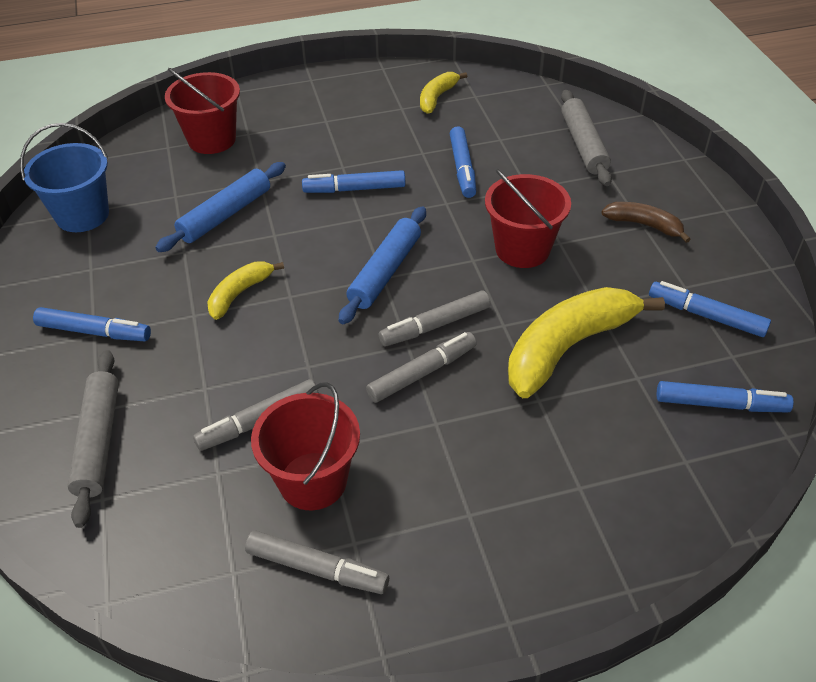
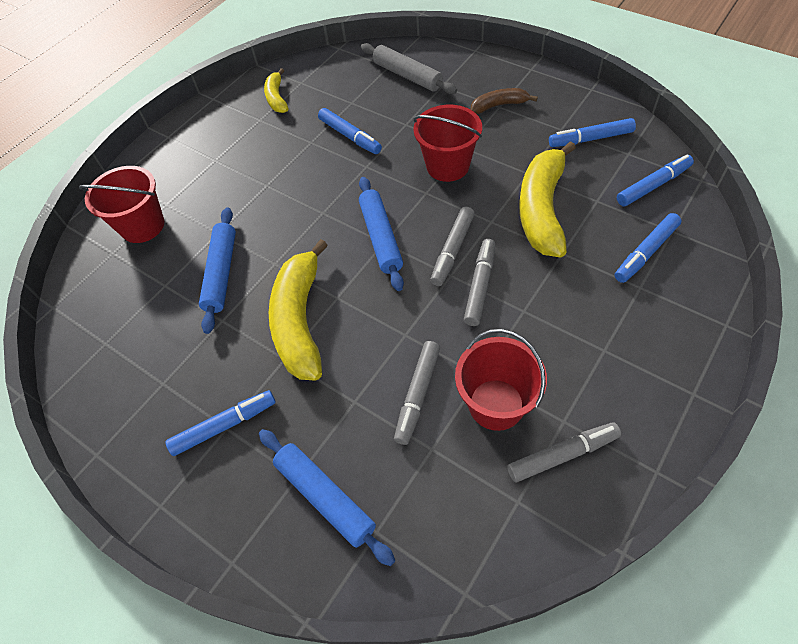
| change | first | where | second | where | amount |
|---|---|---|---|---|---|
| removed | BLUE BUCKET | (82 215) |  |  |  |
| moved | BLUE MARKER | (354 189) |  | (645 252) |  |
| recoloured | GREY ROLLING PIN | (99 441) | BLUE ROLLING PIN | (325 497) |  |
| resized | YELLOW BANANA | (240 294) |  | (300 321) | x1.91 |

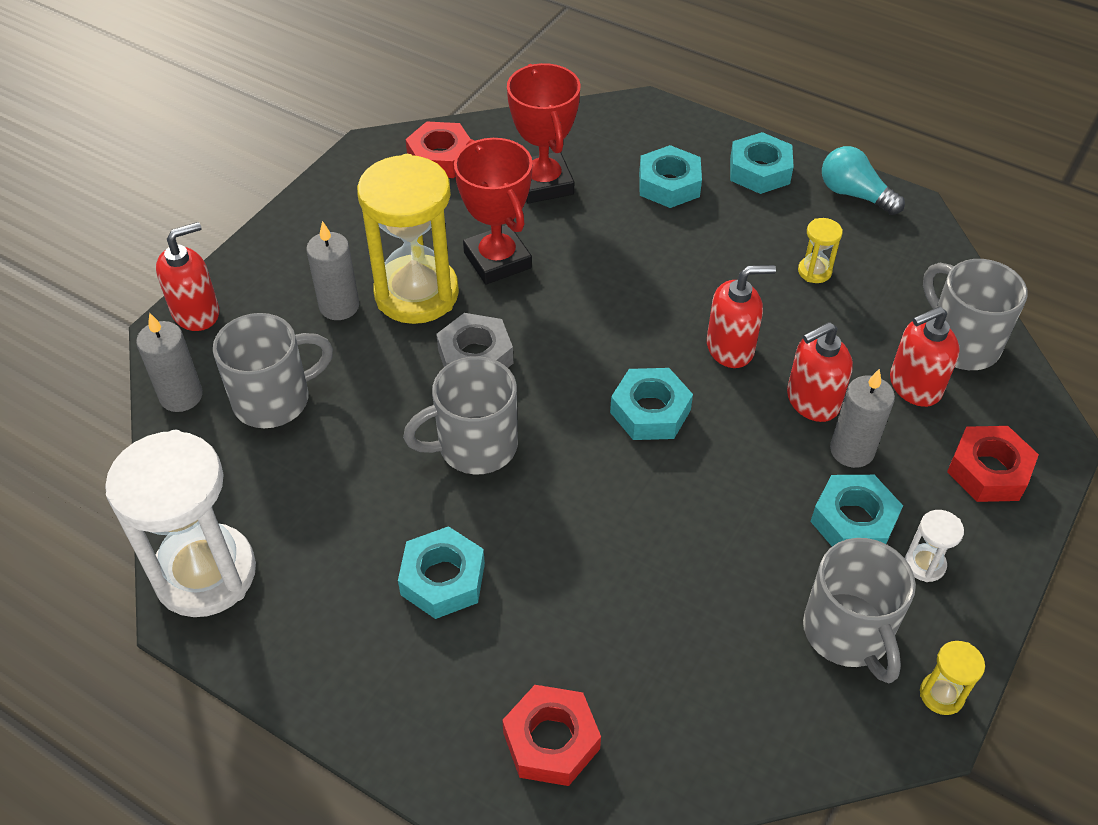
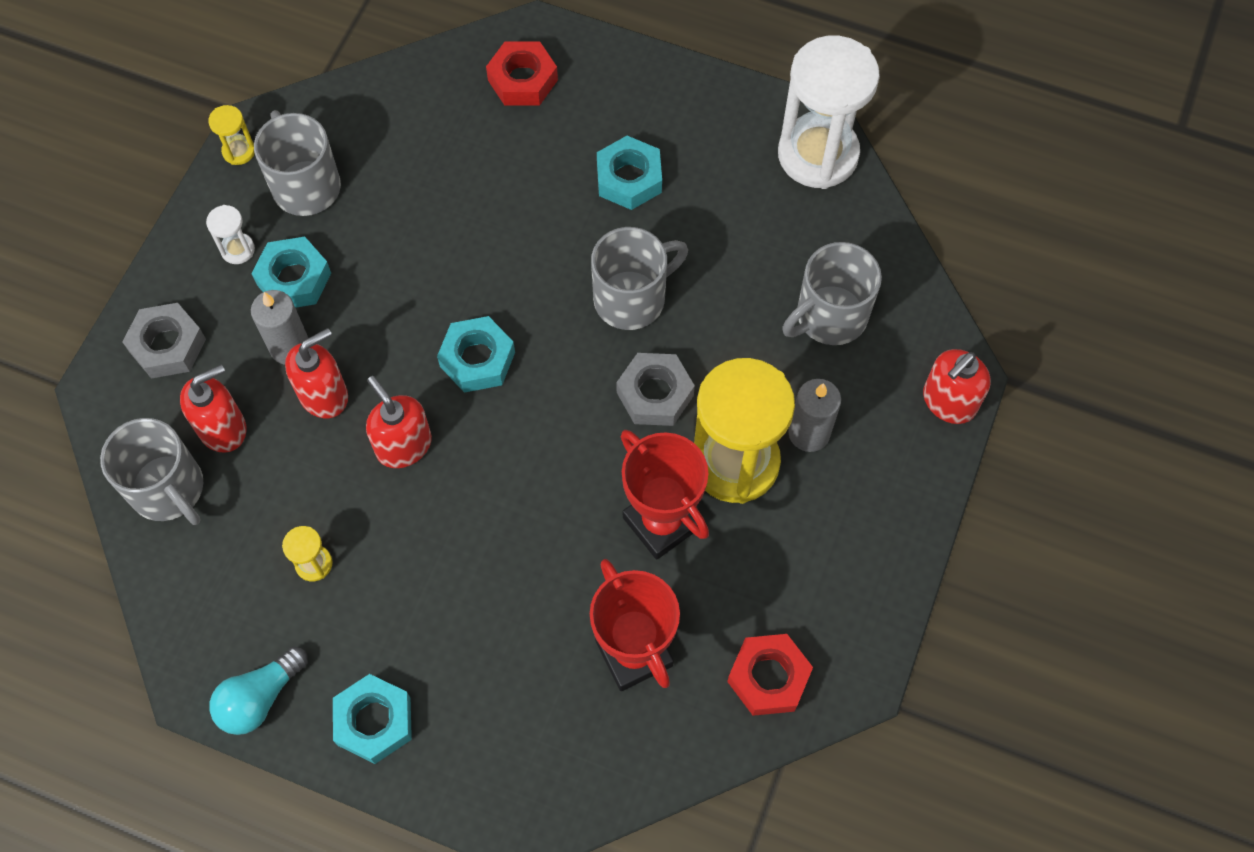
| change | first | where | second | where | amount |
|---|---|---|---|---|---|
| removed | GREY CANDLE | (181 396) |  |  |  |
| removed | TURQUOISE NUT | (669 184) |  |  |  |
| recoloured | RED NUT | (988 471) | GREY NUT | (168 345) |  |
| turned | RED SOAP DISPENSER | (730 348) |  | (403 445) | 75 degrees clockwise |
| turned | TURQUOISE LIGHT BULB | (854 194) |  | (260 698) | 105 degrees clockwise |

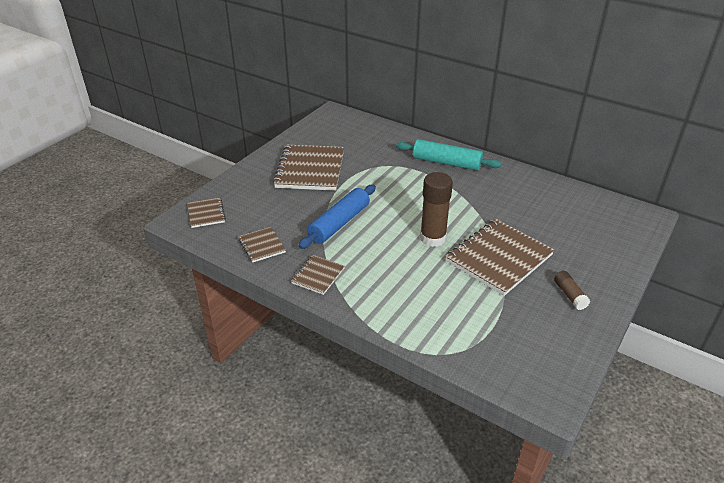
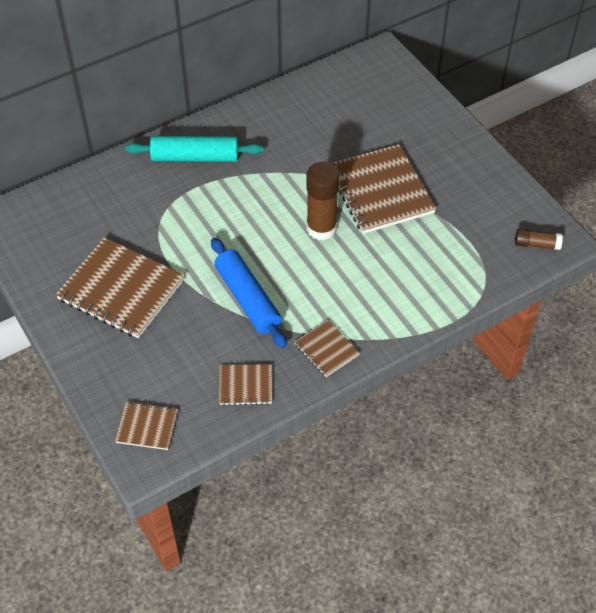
| change | first | where | second | where | amount |
|---|---|---|---|---|---|
| moved | BROWN GLUE STICK | (569 295) |  | (536 244) |  |
| turned | TURQUOISE ROLLING PIN | (446 162) |  | (195 157) | 45 degrees clockwise |

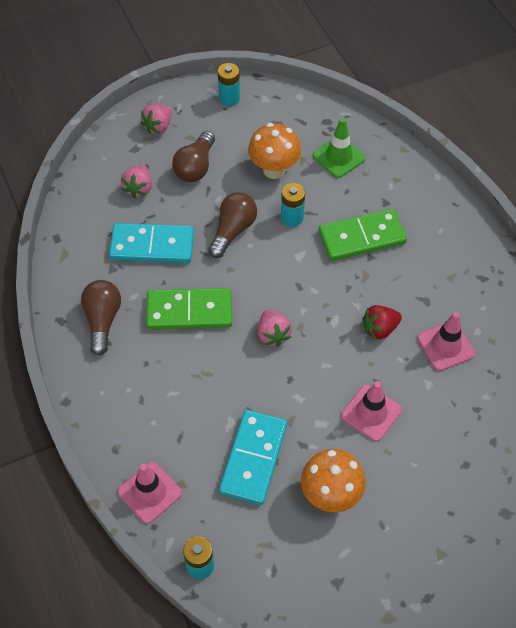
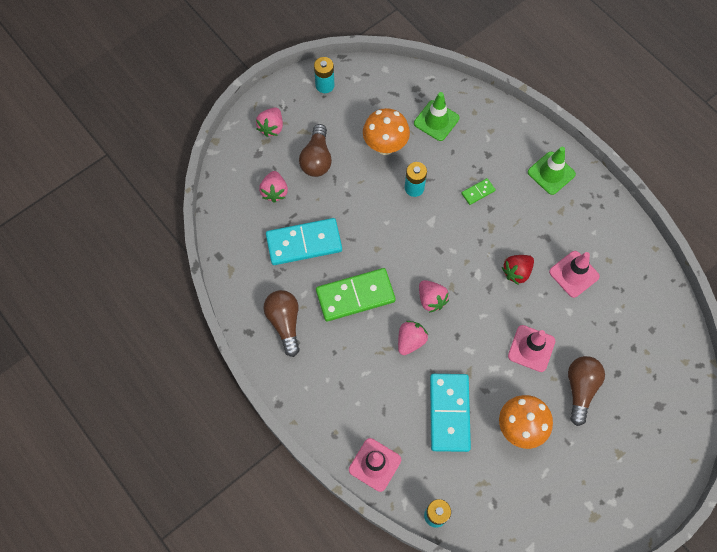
| change | first | where | second | where | amount |
|---|---|---|---|---|---|
| added |  |  | PINK STRAWBERRY | (410 341) |  |
| added |  |  | GREEN TRAFFIC CONE | (551 173) |  |
| moved | BROWN LIGHT BULB | (233 230) |  | (580 389) |  |
| resized | GREEN DOMINO | (362 237) |  | (478 192) | x0.45 |

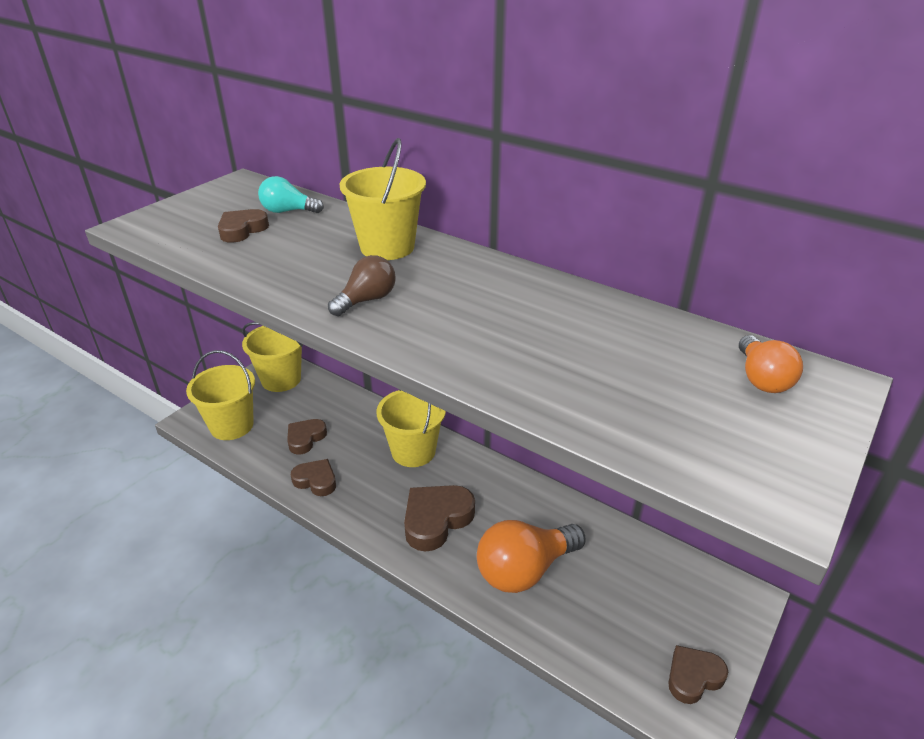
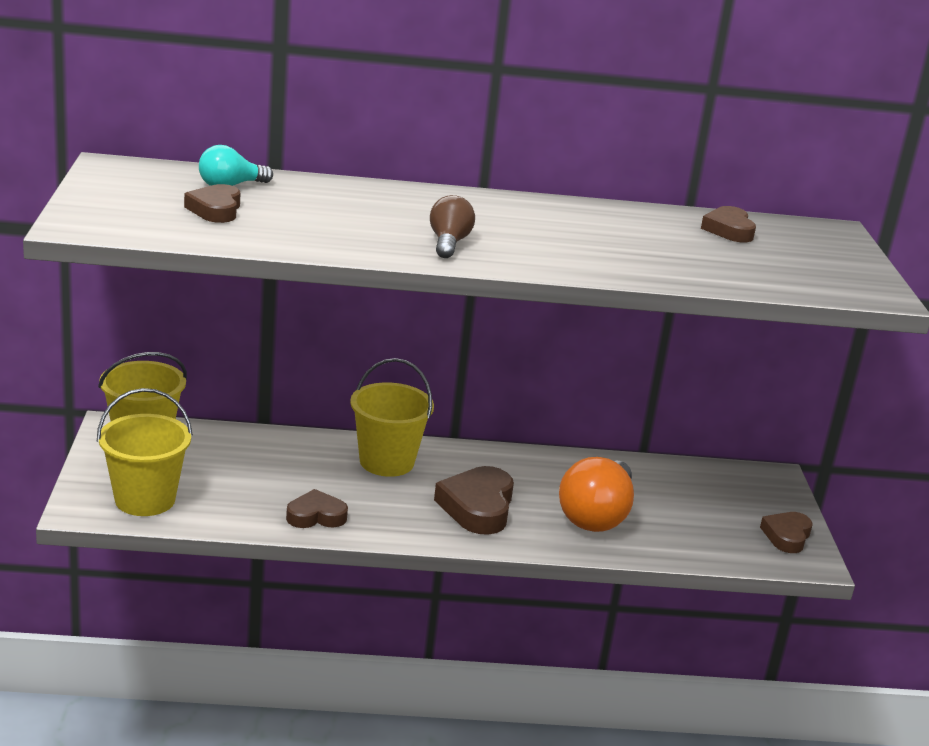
| change | first | where | second | where | amount |
|---|---|---|---|---|---|
| removed | YELLOW BUCKET | (387 247) |  |  |  |
| removed | ORANGE LIGHT BULB | (761 379) |  |  |  |
| moved | BROWN HEART | (305 438) |  | (729 230) |  |

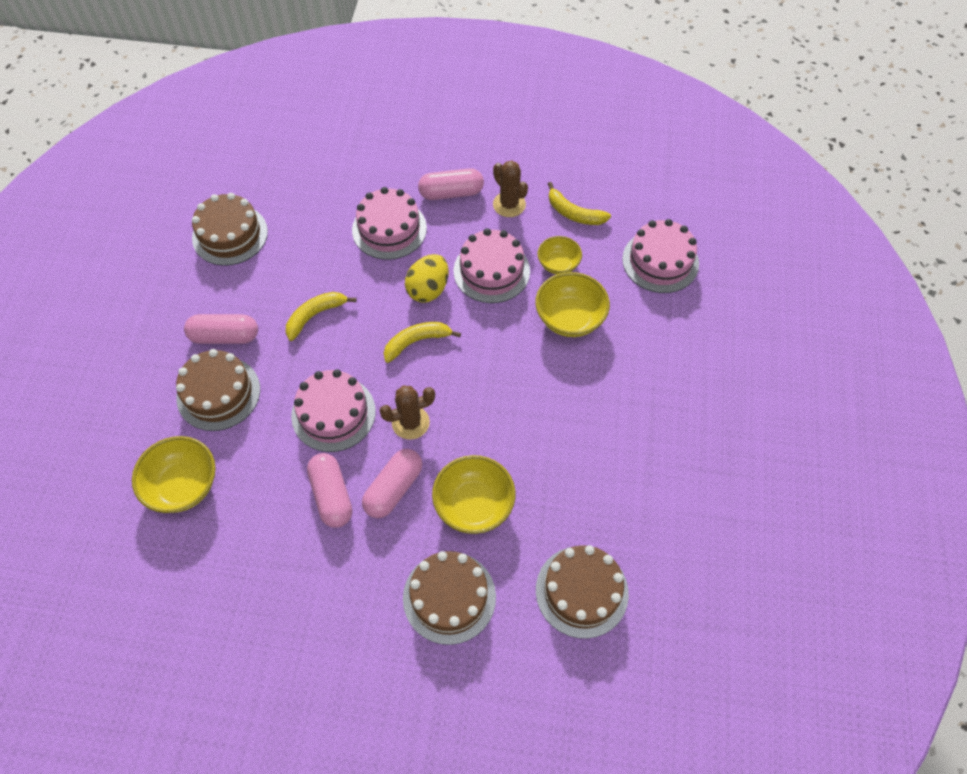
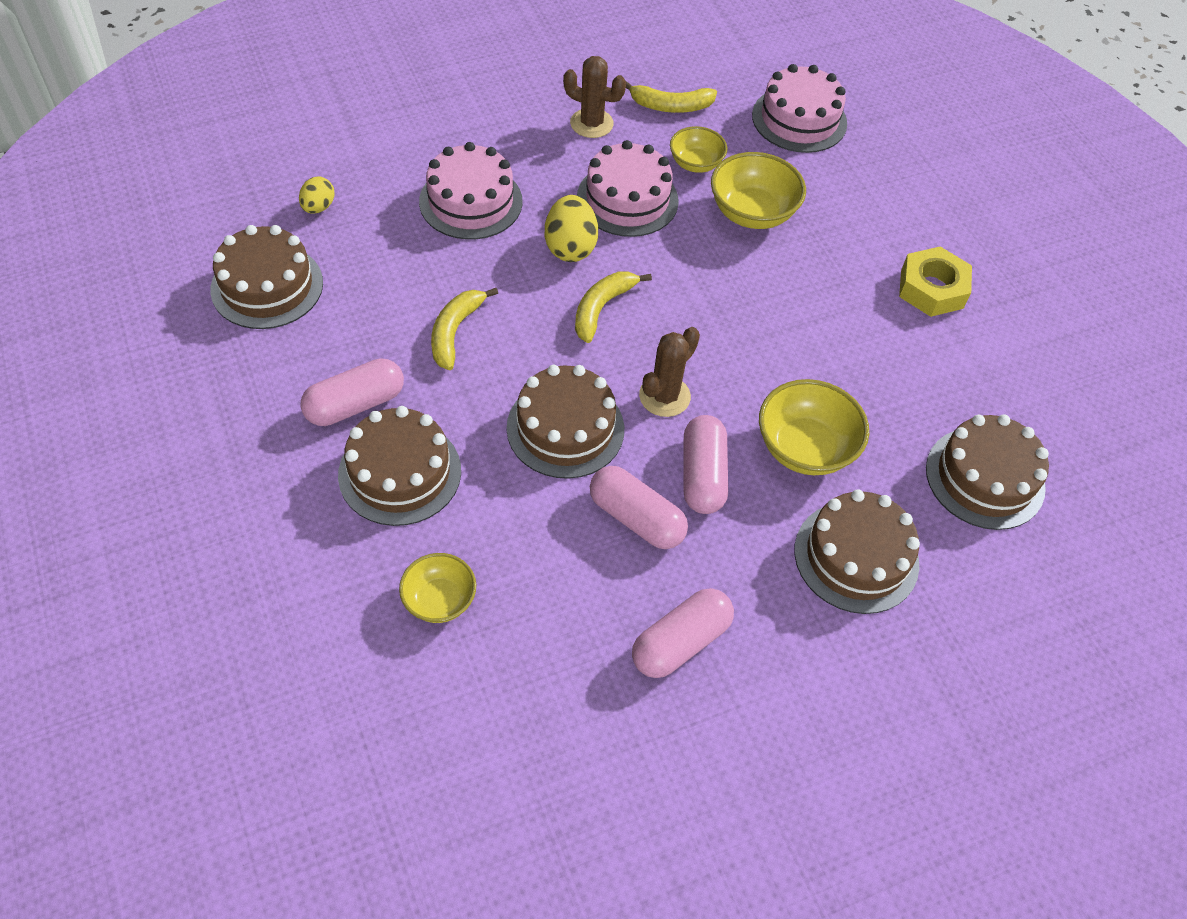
| change | first | where | second | where | amount |
|---|---|---|---|---|---|
| added |  |  | YELLOW EGG | (318 207) |  |
| added |  |  | YELLOW NUT | (931 289) |  |
| moved | PINK CAPSULE | (451 193) |  | (680 642) |  |
| recoloured | PINK CAKE | (333 413) | BROWN CAKE | (565 428) |  |
| resized | YELLOW BOWL | (183 485) |  | (439 600) | x0.63 |

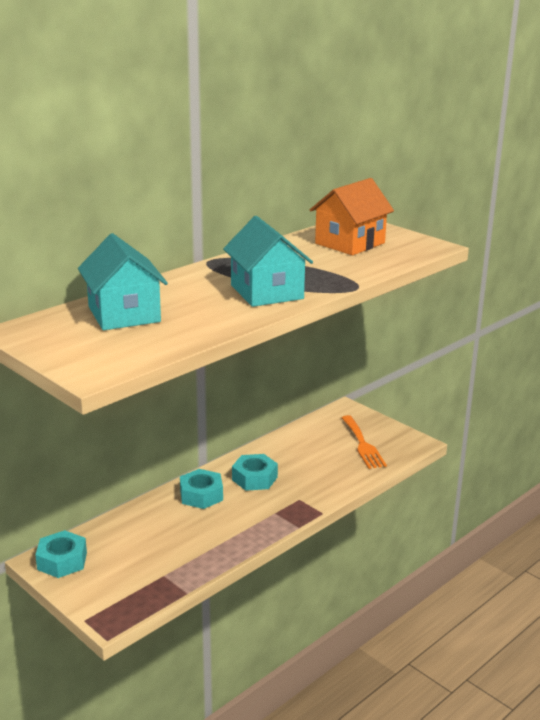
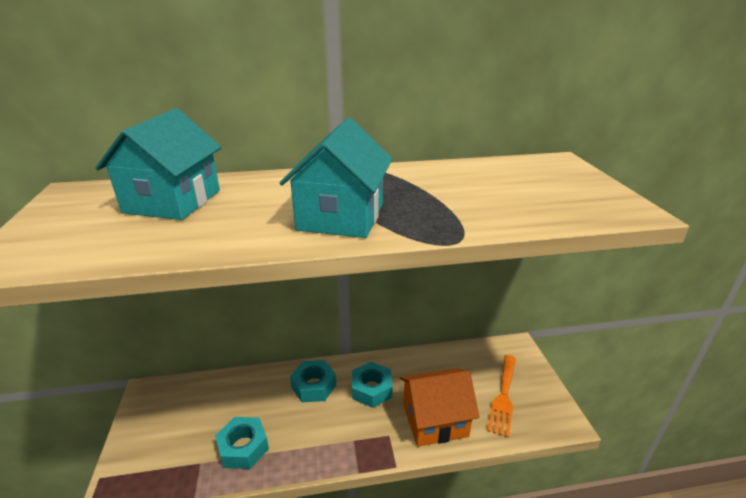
| change | first | where | second | where | amount |
|---|---|---|---|---|---|
| moved | TURQUOISE NUT | (62 561) |  | (243 447) |  |
| moved | ORANGE HOUSE | (350 243) |  | (435 420) |  |

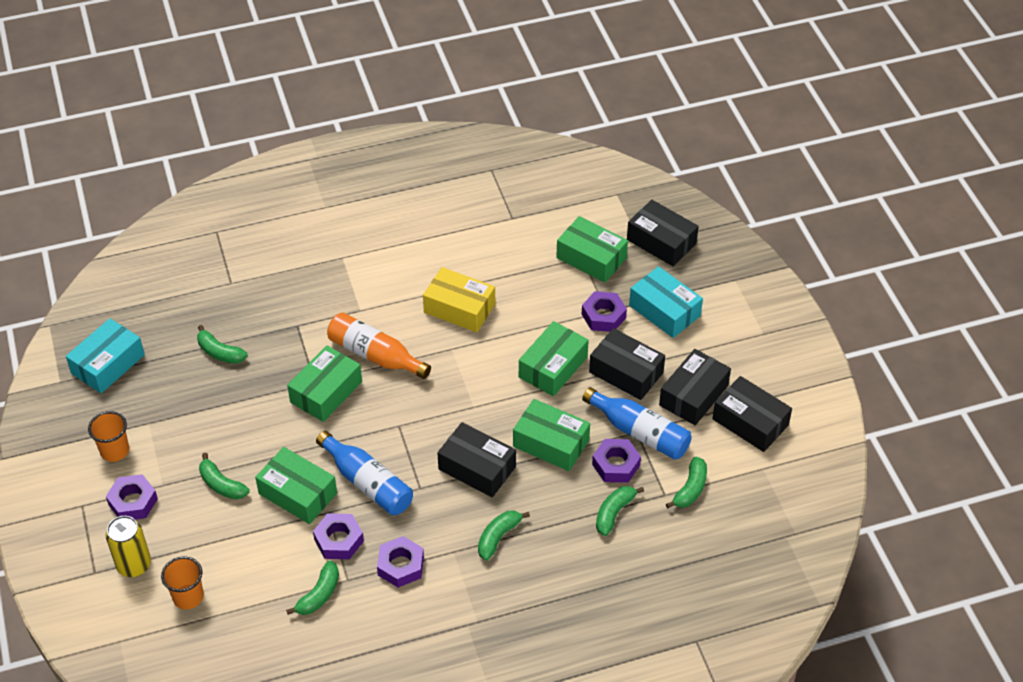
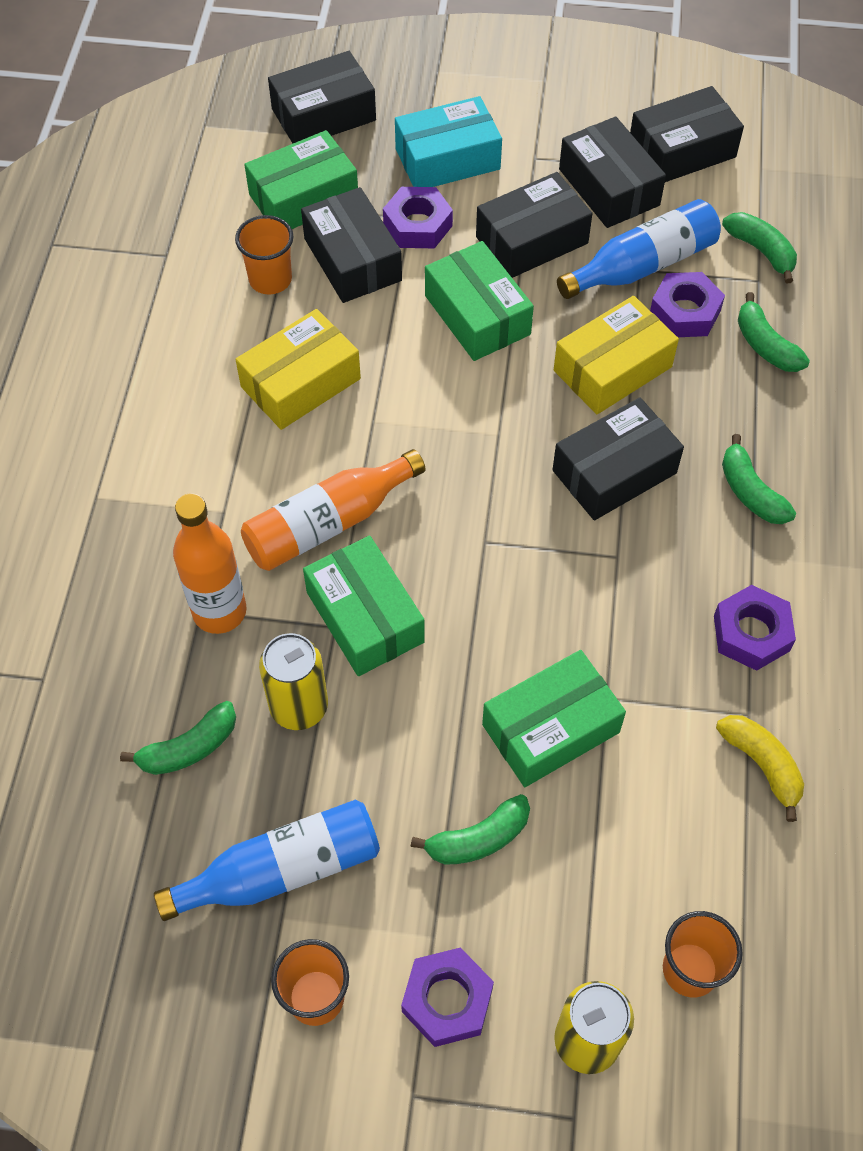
| change | first | where | second | where | amount |
|---|---|---|---|---|---|
| removed | TURQUOISE BOX | (108 364) |  |  |  |
| removed | PURPLE NUT | (339 540) |  |  |  |
| added |  |  | ORANGE BOTTLE | (219 611) |  |
| added |  |  | ORANGE CUP | (270 279) |  |
| added |  |  | YELLOW CAN | (299 706) |  |
| added |  |  | BLACK BOX | (352 259) |  |
| moved | BLUE BOTTLE | (368 483) |  | (282 870) |  |
| recoloured | GREEN BANANA | (319 595) | YELLOW BANANA | (762 765) |  |
| recoloured | GREEN BOX | (551 443) | YELLOW BOX | (612 369) |  |

